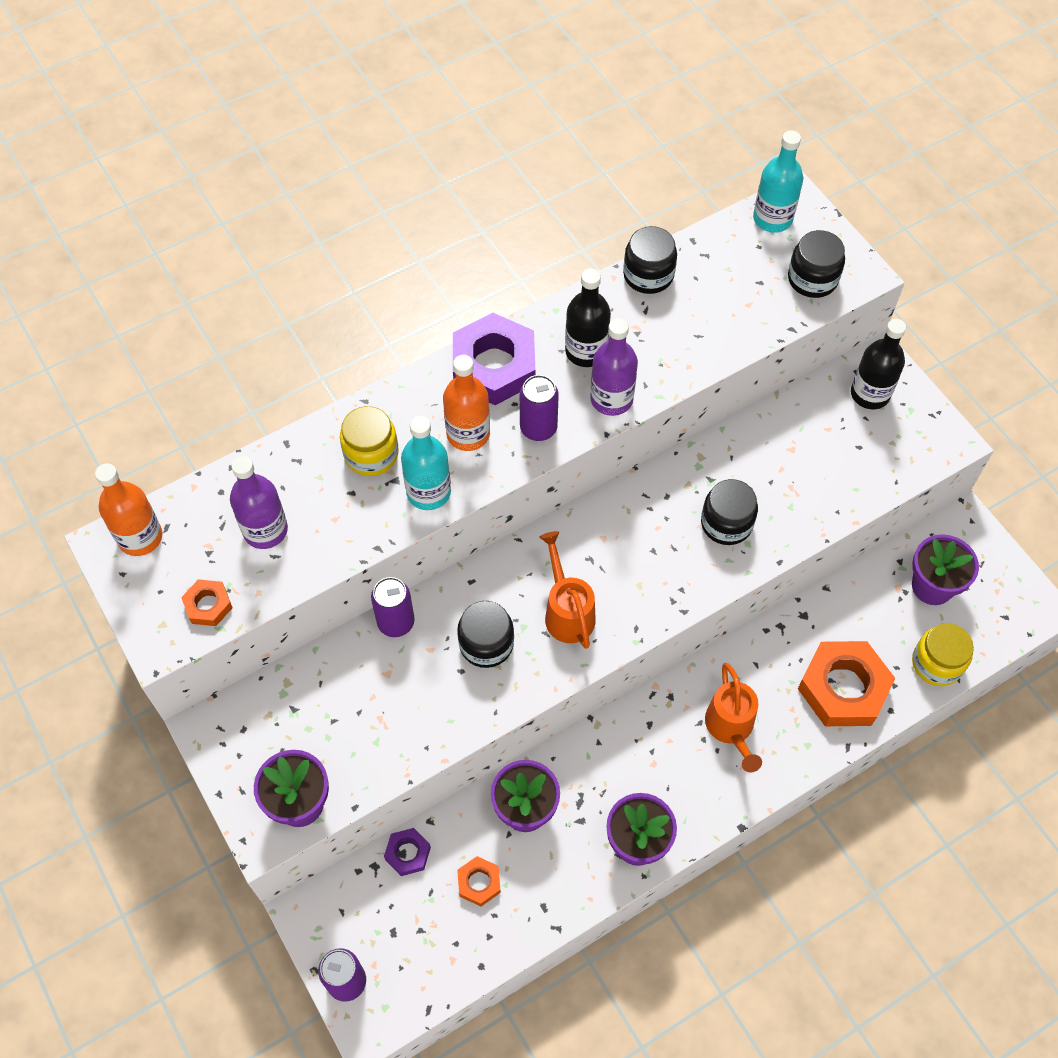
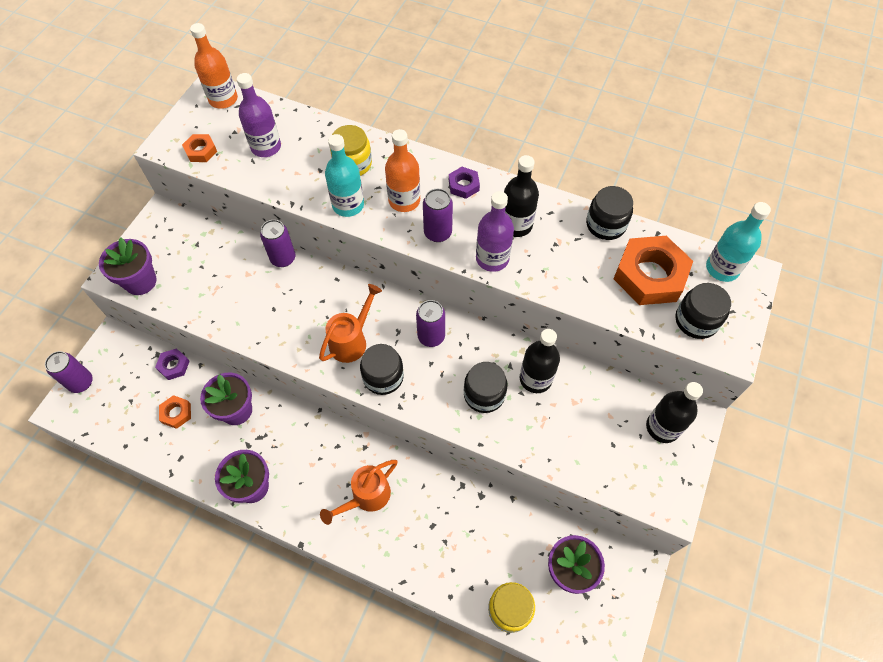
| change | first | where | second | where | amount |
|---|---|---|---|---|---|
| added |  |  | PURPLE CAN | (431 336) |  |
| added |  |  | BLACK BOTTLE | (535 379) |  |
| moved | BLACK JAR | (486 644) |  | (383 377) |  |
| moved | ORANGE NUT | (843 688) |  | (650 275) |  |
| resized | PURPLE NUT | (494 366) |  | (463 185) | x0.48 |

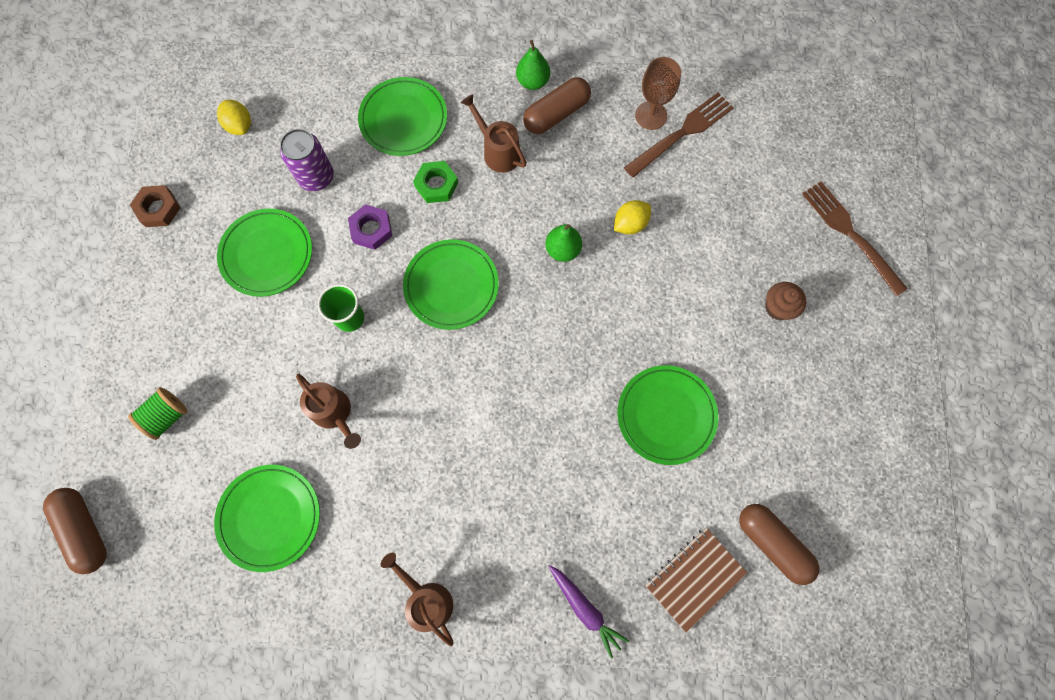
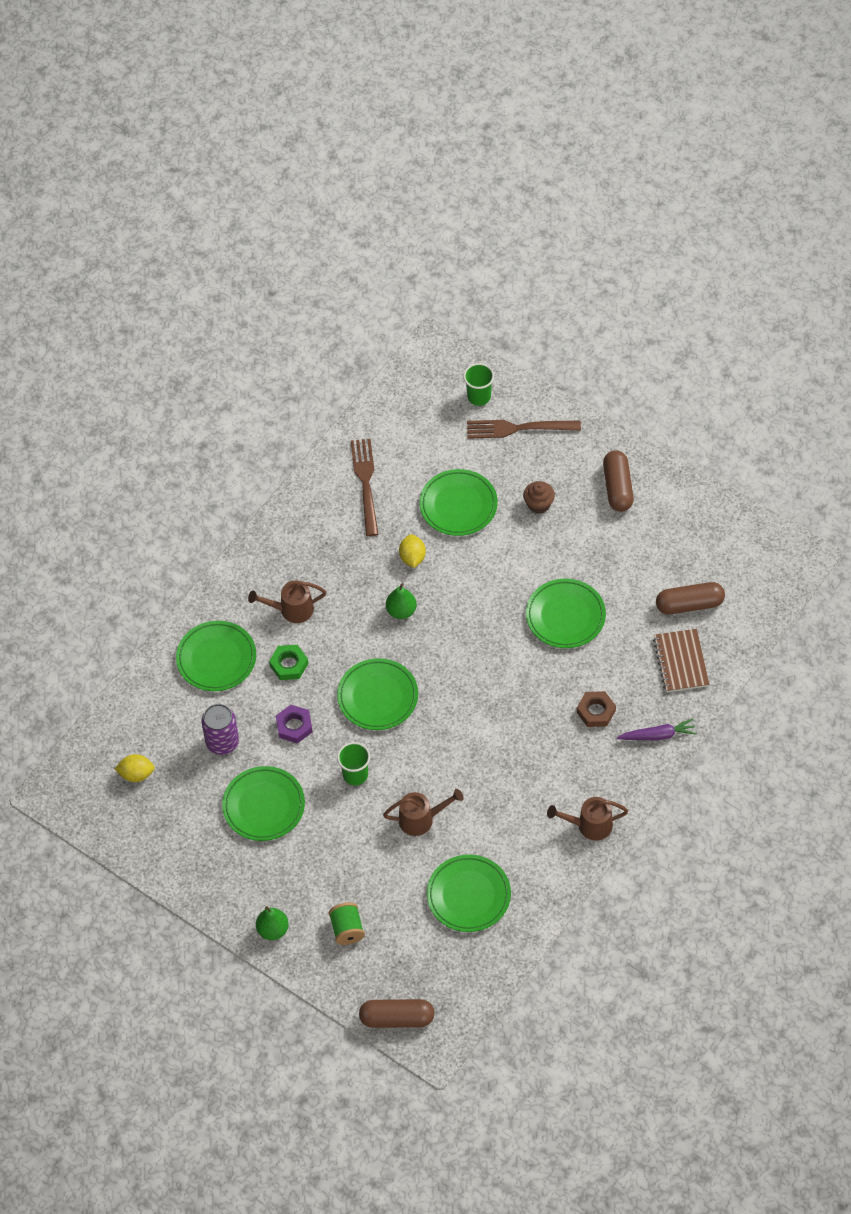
| change | first | where | second | where | amount |
|---|---|---|---|---|---|
| removed | BROWN GOBLET | (651 115) |  |  |  |
| added |  |  | GREEN PLATE | (458 505) |  |
| added |  |  | GREEN CUP | (479 396) |  |
| moved | BROWN NUT | (158 209) |  | (596 711) |  |
| moved | GREEN PEAR | (533 82) |  | (273 930) |  |
| moved | BROWN CAPSULE | (556 114) |  | (617 487) |  |

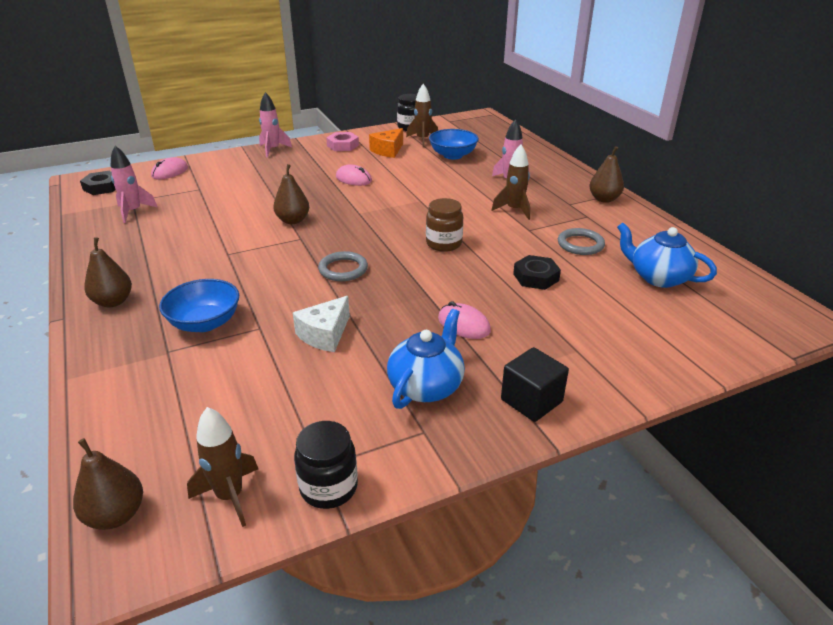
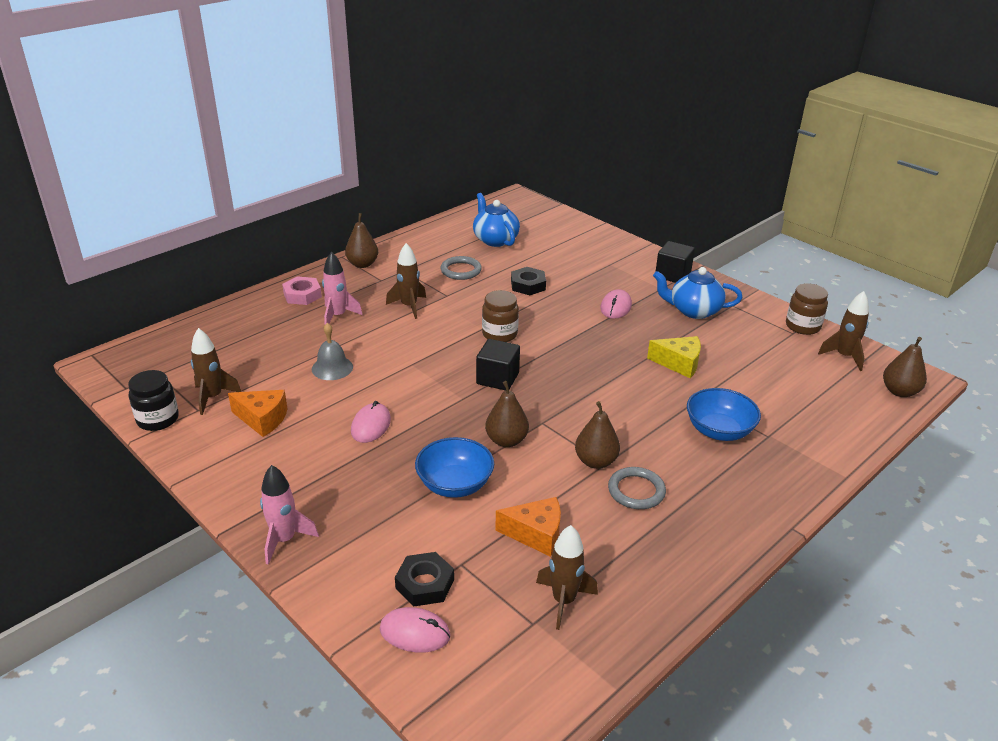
| change | first | where | second | where | amount |
|---|---|---|---|---|---|
| added |  |  | GREY BELL | (332 368) |  |
| added |  |  | BLACK CUBE | (497 378) |  |
| added |  |  | ORANGE CHEESE | (536 534) |  |
| moved | BLACK NUT | (102 187) |  | (425 584) |  |
| moved | BROWN PEAR | (113 302) |  | (596 461) |  |
| moved | GREY RING | (343 269) |  | (636 491) |  |
| moved | PINK NUT | (343 145) |  | (302 295) |  |
| moved | BLUE BOWL | (453 155) |  | (455 484) |  |
| recoloured | PINK ROCKET | (133 212) | BROWN ROCKET | (563 601) |  |
| recoloured | WHITE CHEESE | (325 334) | YELLOW CHEESE | (679 364) |  |
| recoloured | BLACK JAR | (328 487) | BROWN JAR | (802 326) |  |
| turned | BLUE TEAPOT | (658 277) |  | (495 240) | 135 degrees clockwise |

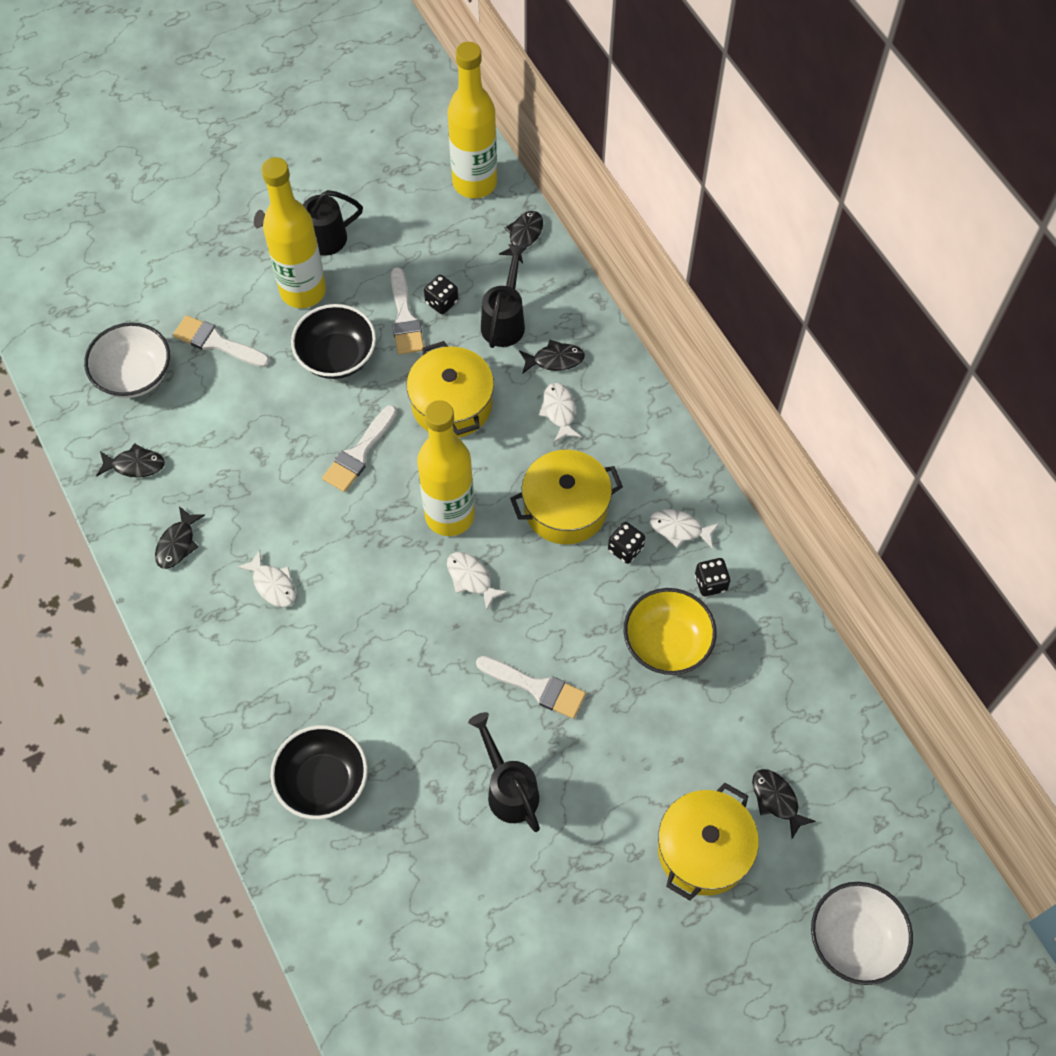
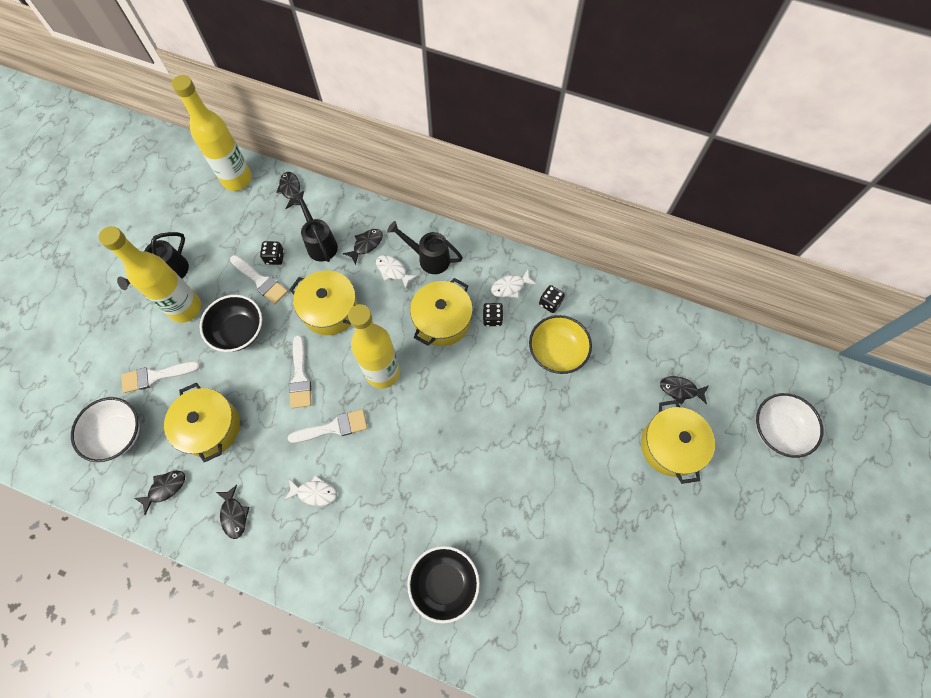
| change | first | where | second | where | amount |
|---|---|---|---|---|---|
| removed | WHITE FISH | (471 578) |  |  |  |
| added |  |  | YELLOW POT | (210 427) |  |
| moved | BLACK WATERING CAN | (508 788) |  | (428 258) |  |
| moved | WHITE BRUSH | (536 687) |  | (333 427) |  |

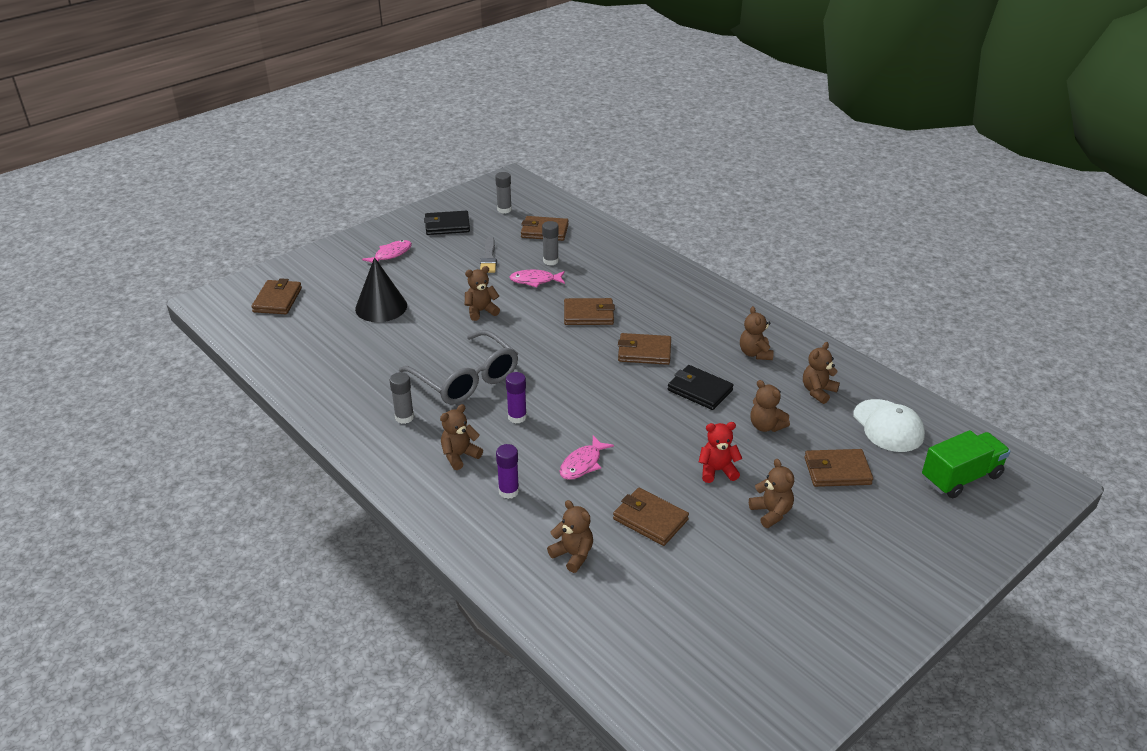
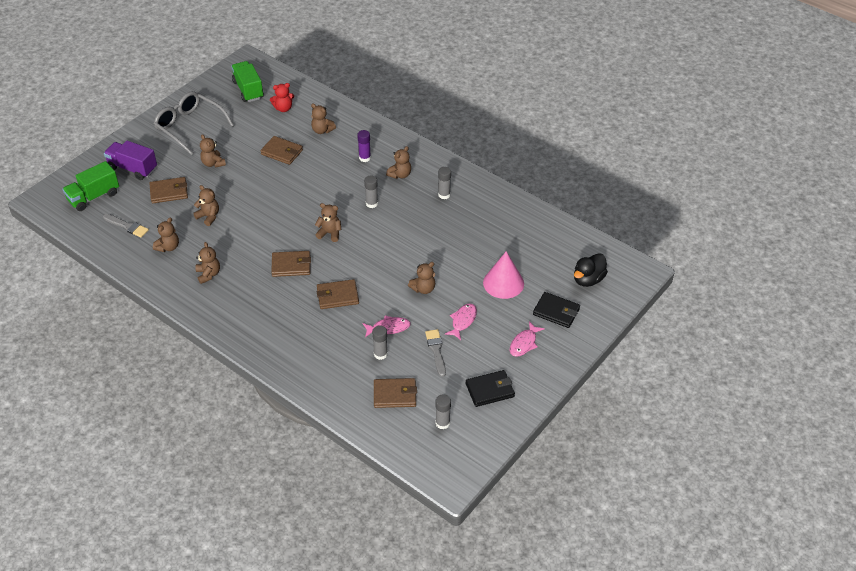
| change | first | where | second | where | amount |
|---|---|---|---|---|---|
| added |  |  | PURPLE TRUCK | (133 168) |  |
| added |  |  | GREEN TRUCK | (248 90) |  |
| added |  |  | BROWN TEDDY BEAR | (330 233) |  |
| moved | GREY GLASSES | (466 379) |  | (190 127) |  |
| moved | PINK FISH | (582 464) |  | (463 321) |  |
| moved | BLACK WALLET | (700 390) |  | (556 312) |  |
| moved | RED TEDDY BEAR | (717 470) |  | (283 108) |  |
| replaced | BROWN WALLET | (277 300) | BLACK DUCK | (588 279) |  |
| replaced | WHITE CAP | (888 426) | GREY BRUSH | (127 226) |  |
| recoloured | BLACK CONE | (381 307) | PINK CONE | (503 283) |  |
| recoloured | PURPLE GLUE STICK | (517 417) | GREY GLUE STICK | (371 203) |  |

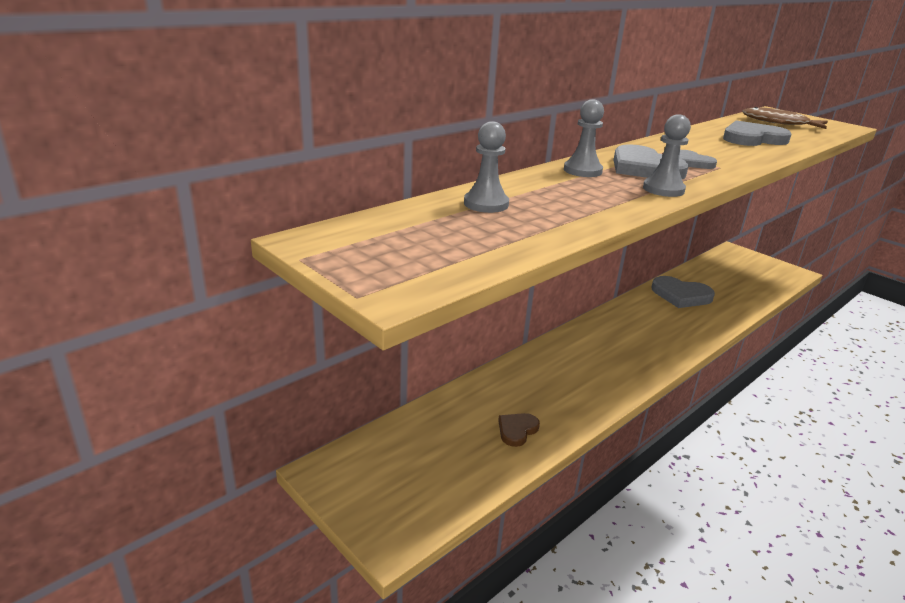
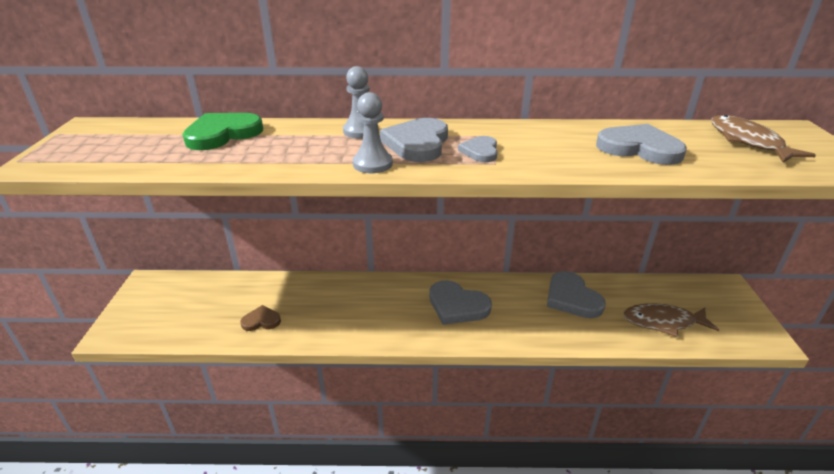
| change | first | where | second | where | amount |
|---|---|---|---|---|---|
| added |  |  | GREY HEART | (457 305) |  |
| added |  |  | BROWN FISH | (663 322) |  |
| replaced | GREY PAWN | (486 204) | GREEN HEART | (222 134) |  |

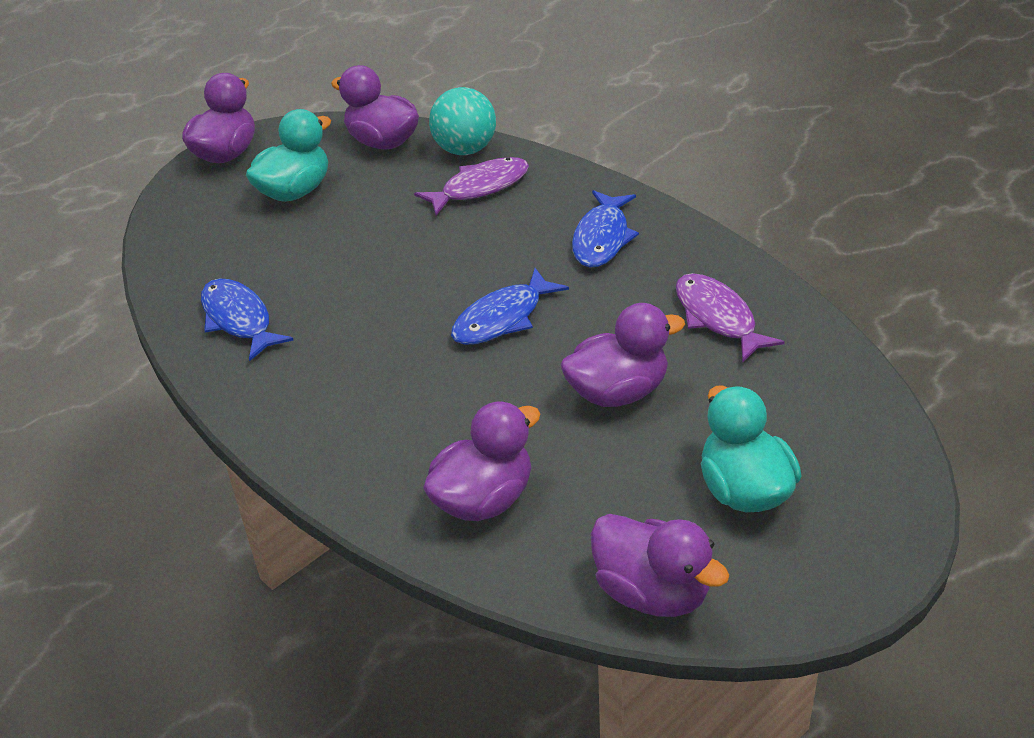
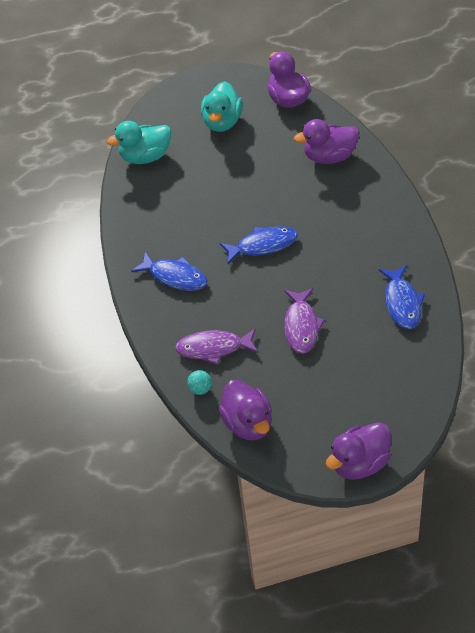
| change | first | where | second | where | amount |
|---|---|---|---|---|---|
| removed | PURPLE DUCK | (618 392) |  |  |  |
| moved | TURQUOISE DUCK | (295 191) |  | (145 156) |  |
| moved | PURPLE FISH | (718 318) |  | (301 326) |  |
| turned | BLUE FISH | (602 238) |  | (175 276) | 75 degrees clockwise |
| resized | TURQUOISE BALL | (465 149) |  | (200 389) | x0.50 |

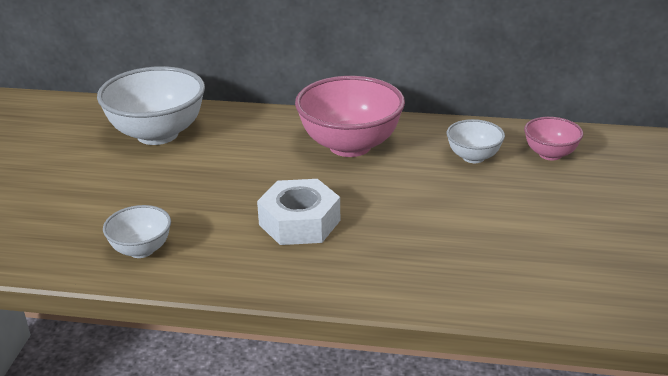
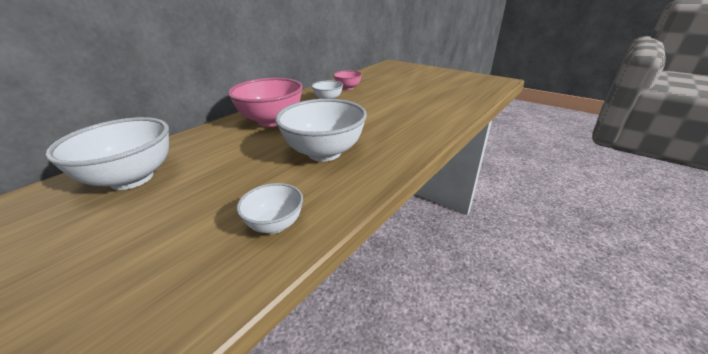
| change | first | where | second | where | amount |
|---|---|---|---|---|---|
| replaced | WHITE NUT | (299 222) | WHITE BOWL | (324 153) |  |

